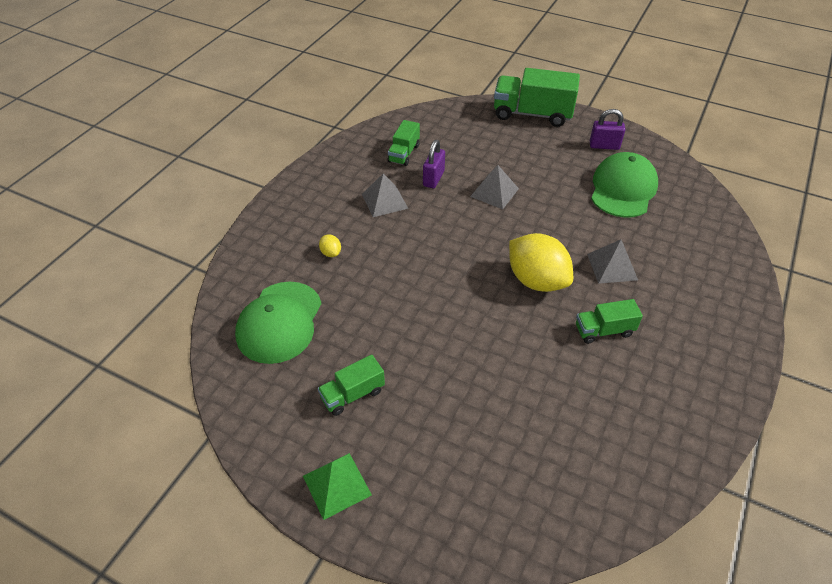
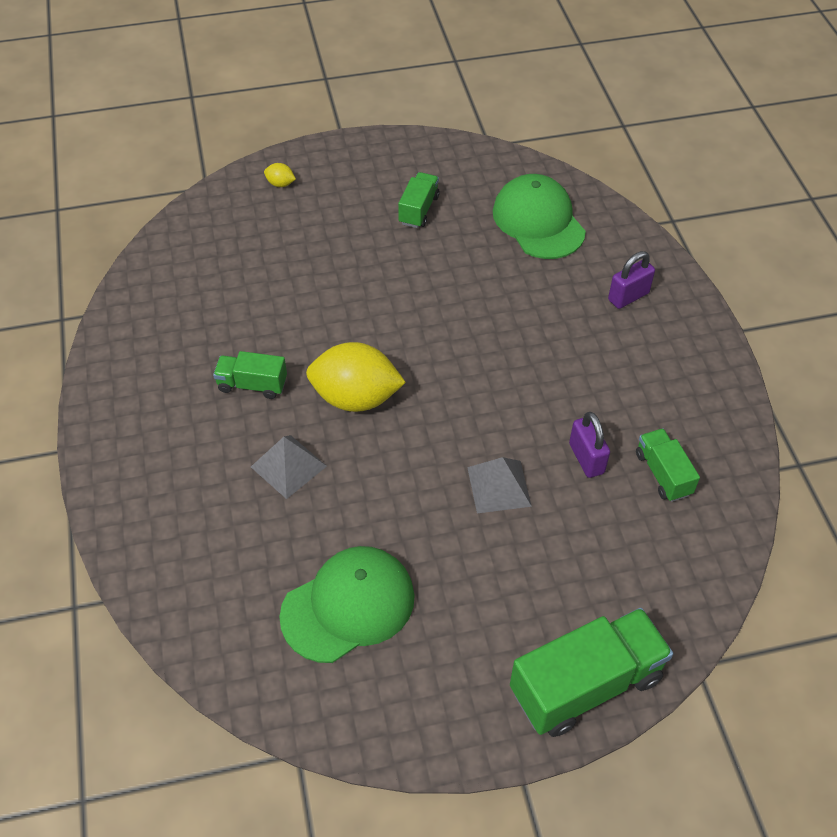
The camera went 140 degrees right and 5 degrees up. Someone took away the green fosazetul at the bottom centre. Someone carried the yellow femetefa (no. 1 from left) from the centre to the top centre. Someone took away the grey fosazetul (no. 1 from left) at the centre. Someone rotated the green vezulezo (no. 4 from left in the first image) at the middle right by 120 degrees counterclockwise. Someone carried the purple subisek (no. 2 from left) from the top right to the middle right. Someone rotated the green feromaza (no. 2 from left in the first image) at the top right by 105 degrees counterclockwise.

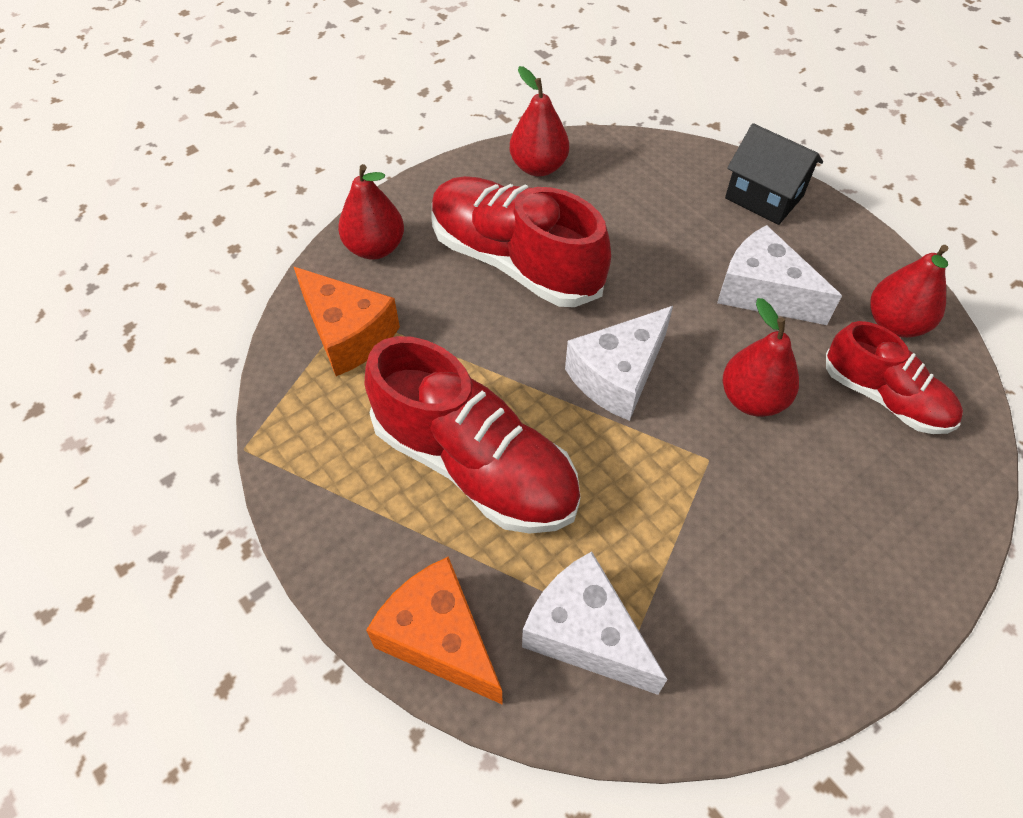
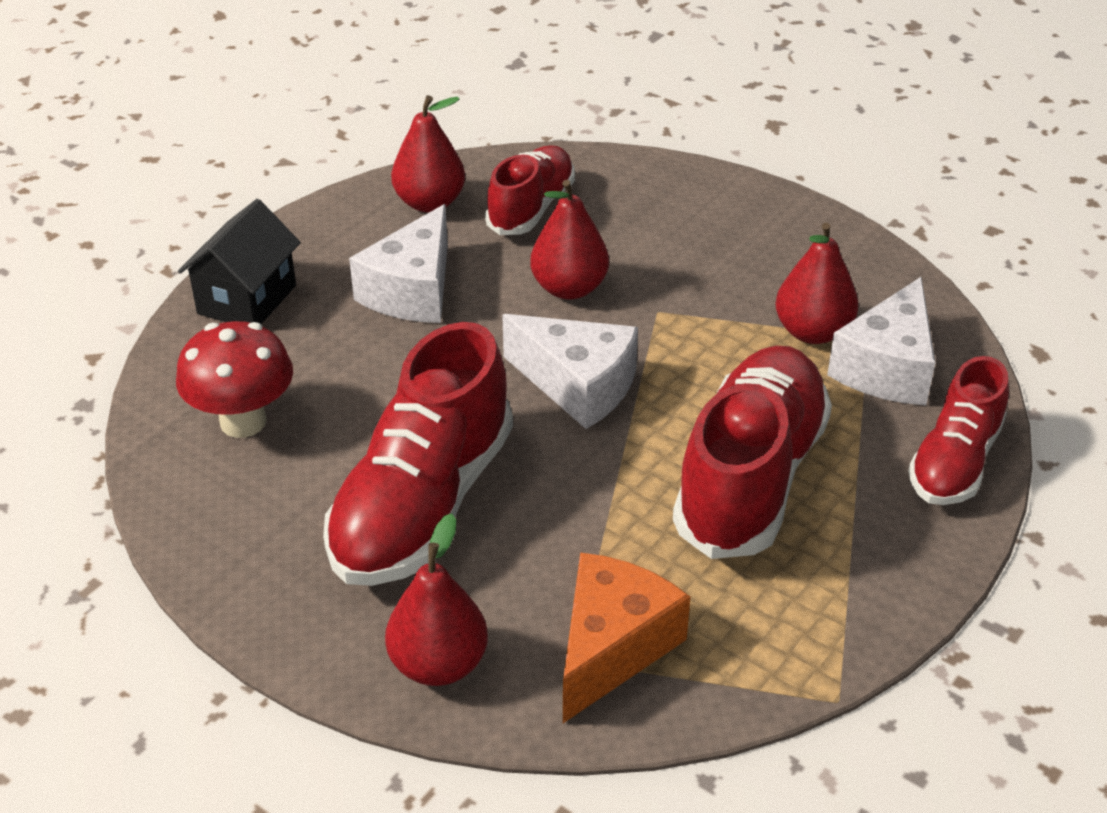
The camera went 105 degrees left and 15 degrees down. Someone swapped the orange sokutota (no. 2 from left) at the bottom centre for the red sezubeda (no. 4 from left) at the middle right. Someone carried the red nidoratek (no. 2 from left in the first image) from the top centre to the middle right. Someone put down the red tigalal at the middle left.

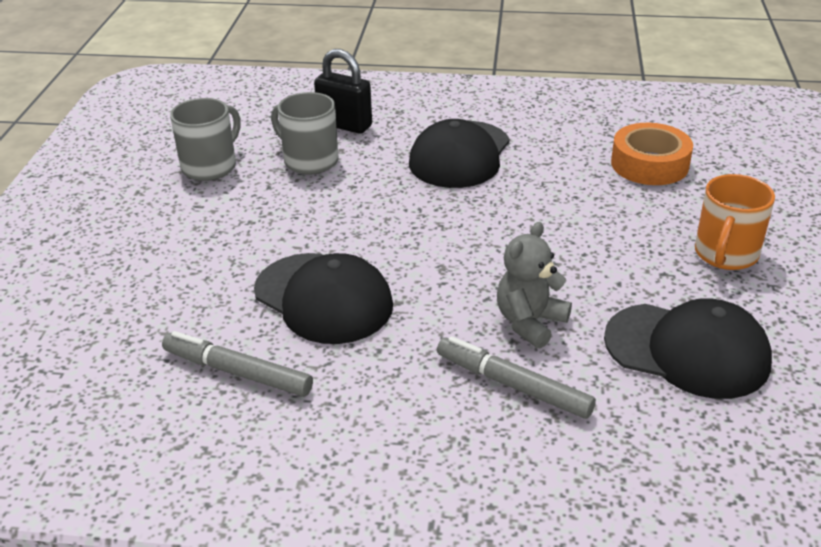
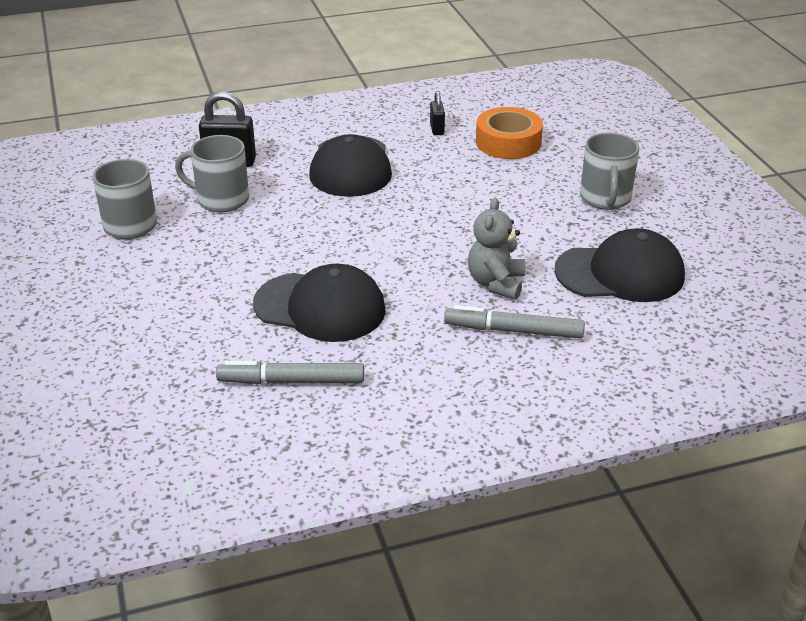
The camera went 25 degrees left and 0 degrees up. Someone repainted the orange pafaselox at the middle right, which became the grey pafaselox (no. 3 from left) at the top right. Someone put down the black subisek (no. 2 from left) at the top centre.

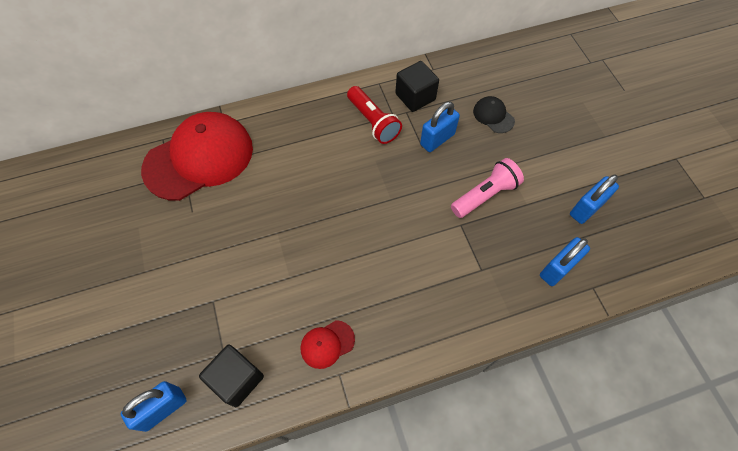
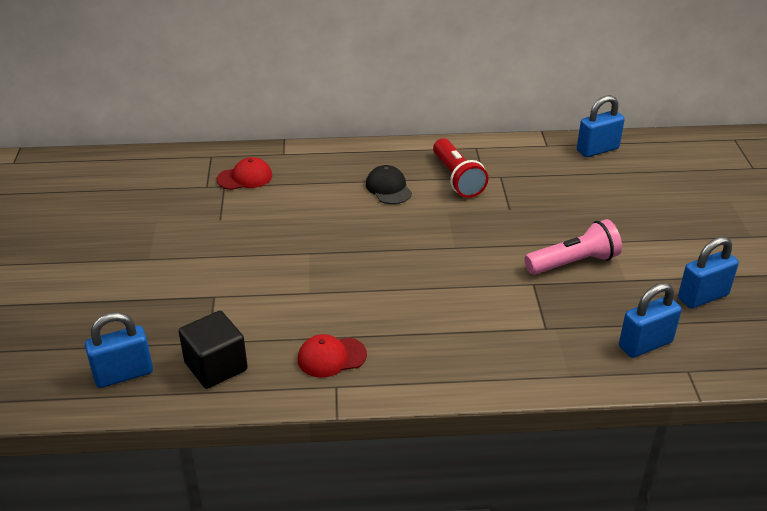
The camera went 15 degrees right and 25 degrees down. Someone scaled the red feromaza (no. 1 from left) at the middle left by 0.42. Someone took away the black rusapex (no. 2 from left) at the top centre. Someone carried the blue subisek (no. 2 from left) from the top centre to the top right. Someone carried the black feromaza from the top right to the centre.

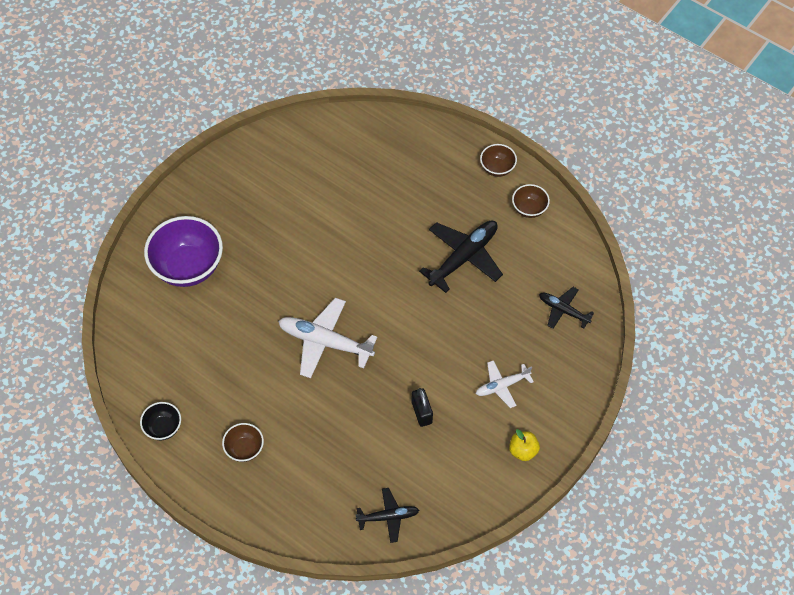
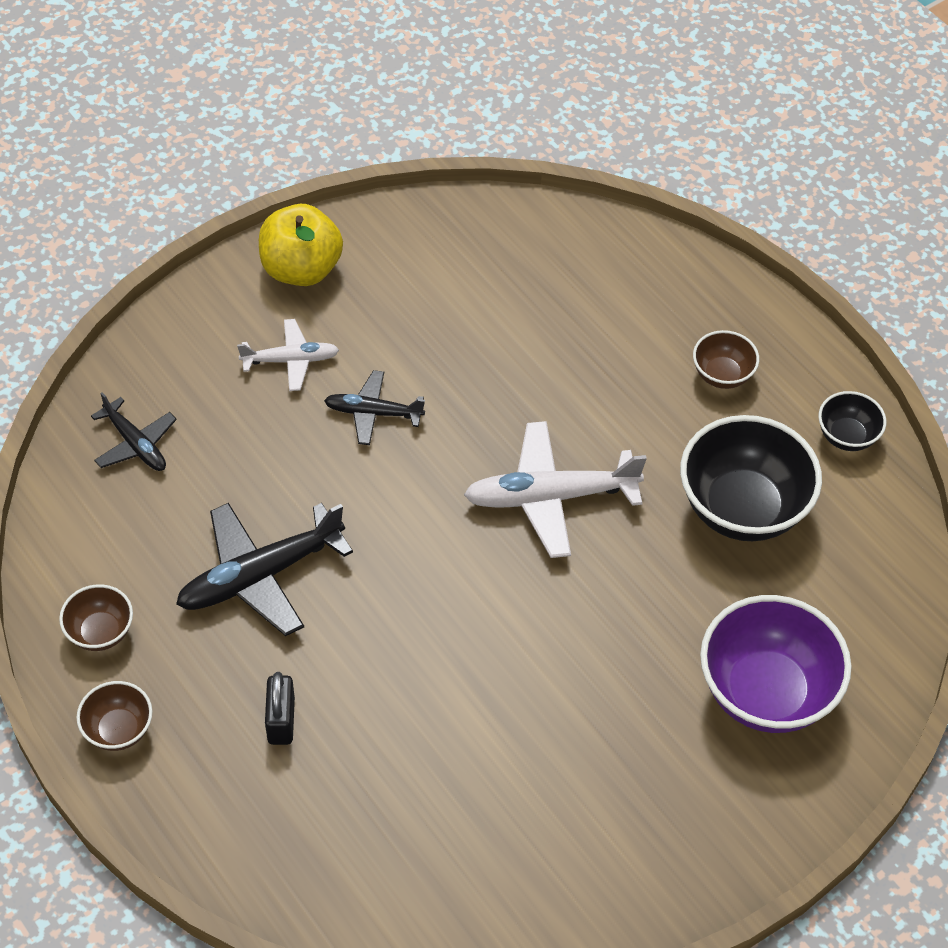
The camera went 165 degrees left and 5 degrees down. Someone rotated the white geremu (no. 1 from left in the first image) at the centre by 135 degrees clockwise. Someone carried the black geremu (no. 1 from left in the first image) from the bottom centre to the centre. Someone carried the black subisek from the bottom centre to the bottom left. Someone scaled the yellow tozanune at the bottom centre by 1.78. Someone put down the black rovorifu (no. 1 from left) at the middle right.

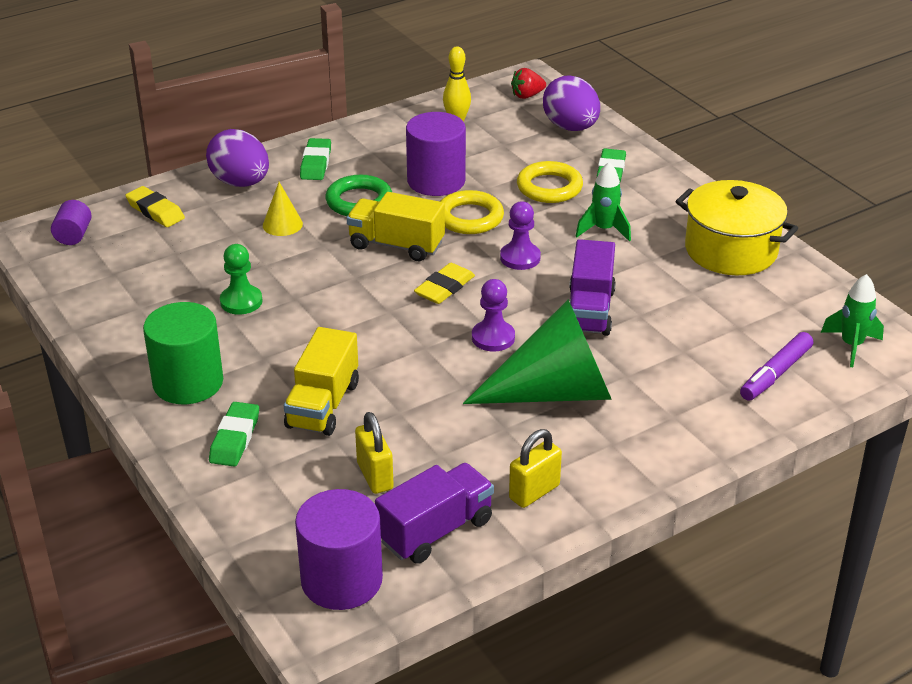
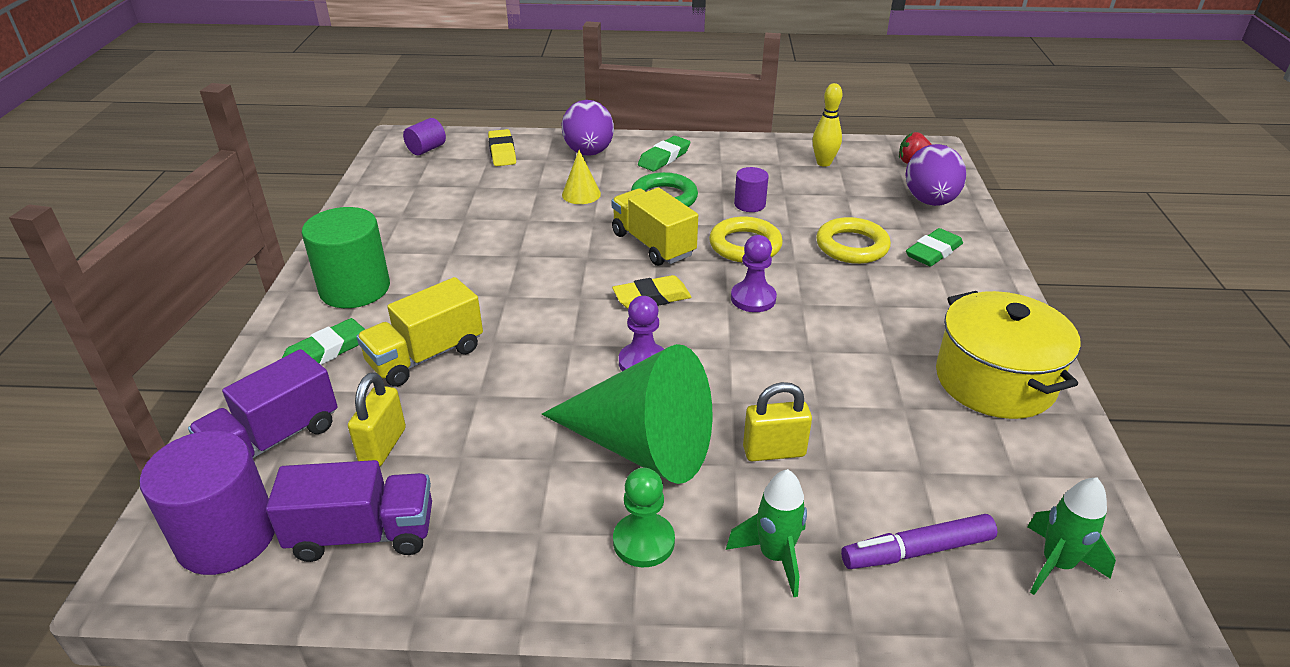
The camera went 35 degrees right and 0 degrees up. Someone carried the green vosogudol from the middle left to the bottom centre. Someone scaled the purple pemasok (no. 3 from left) at the top centre by 0.52. Someone carried the yellow subisek (no. 2 from left) from the bottom centre to the centre. Someone carried the purple vezulezo (no. 2 from left in the first image) from the centre to the middle left. Someone carried the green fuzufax (no. 1 from left) from the top centre to the bottom centre.

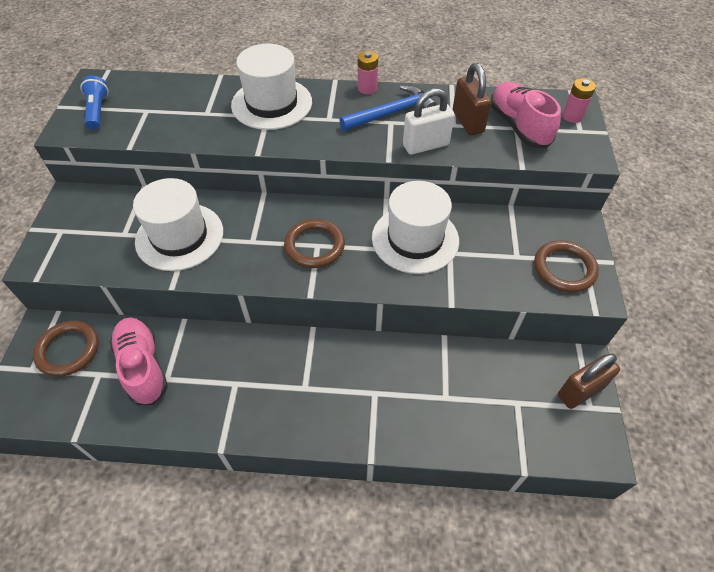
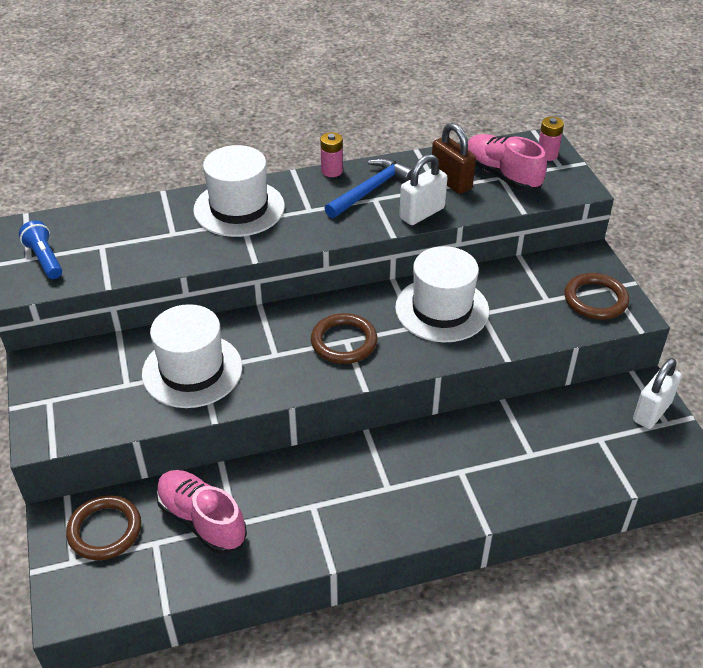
The camera went 20 degrees left and 10 degrees down. Someone repainted the brown subisek (no. 2 from left) at the middle right, which became the white subisek (no. 2 from left) at the middle right.

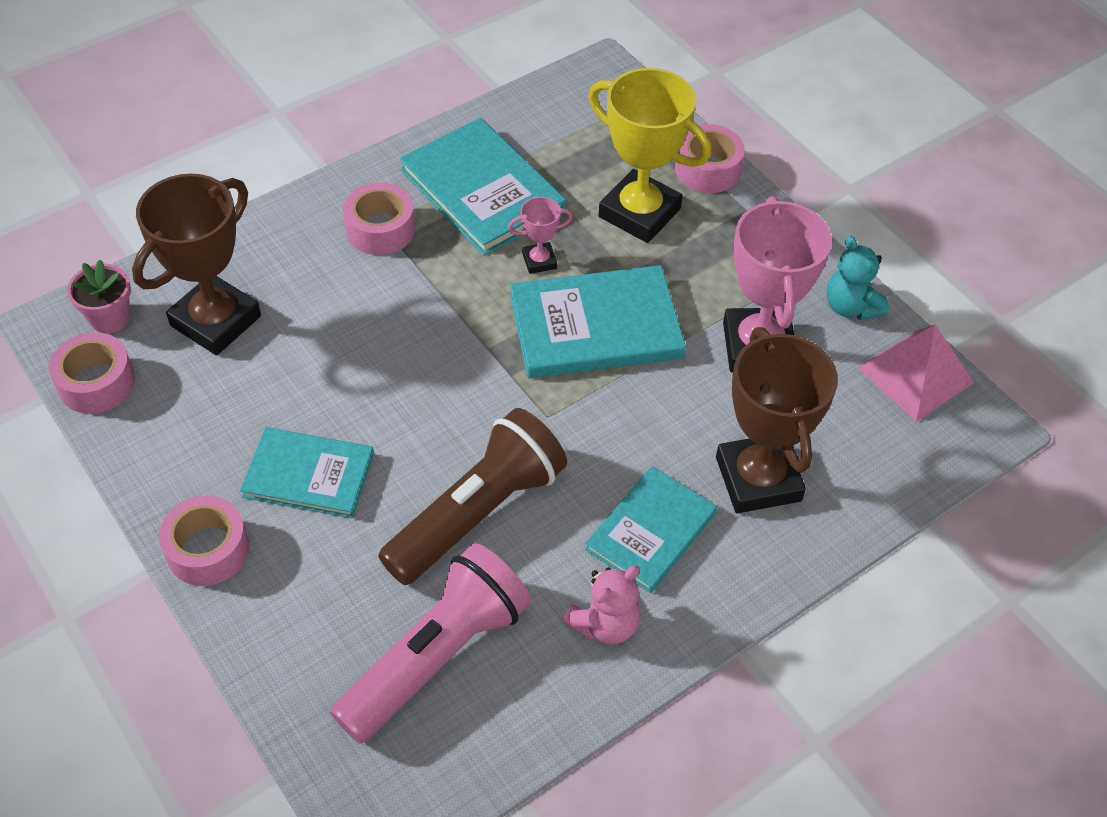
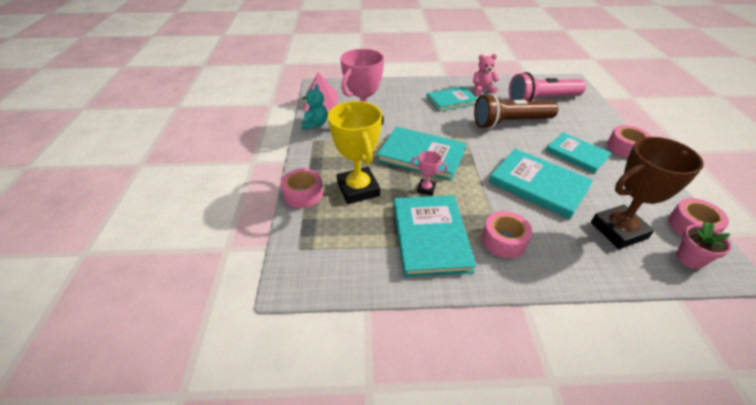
The camera went 145 degrees left and 10 degrees down. Someone took away the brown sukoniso (no. 2 from left) at the middle right. Someone put down the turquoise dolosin (no. 4 from left) at the middle right.

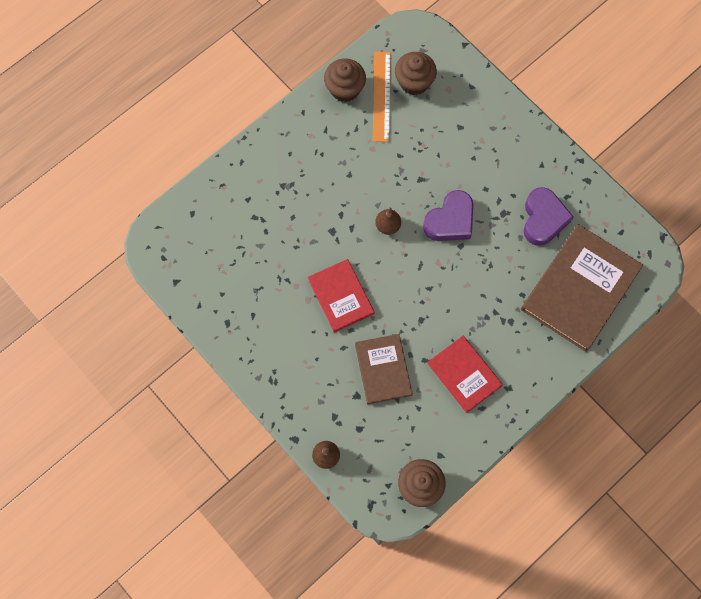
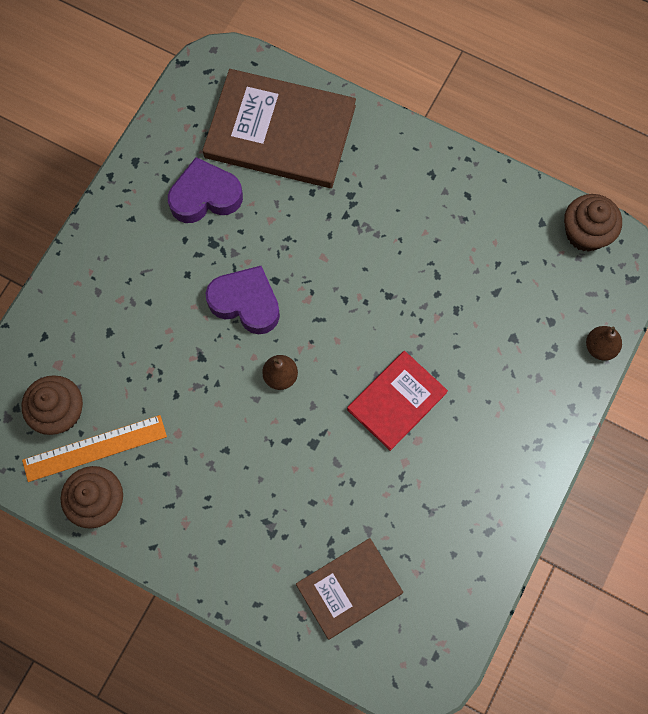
The camera went 110 degrees left and 0 degrees up. Someone carried the brown dolosin (no. 1 from left in the first image) from the centre to the bottom centre. Someone took away the red dolosin (no. 2 from left) at the centre.

